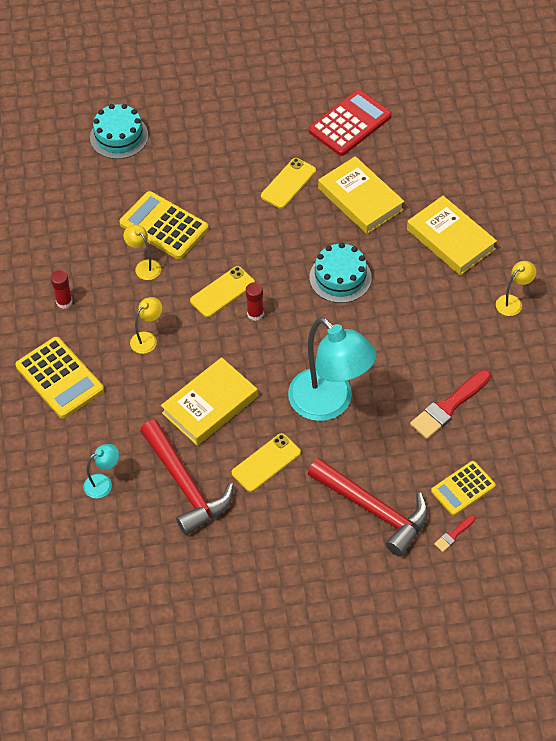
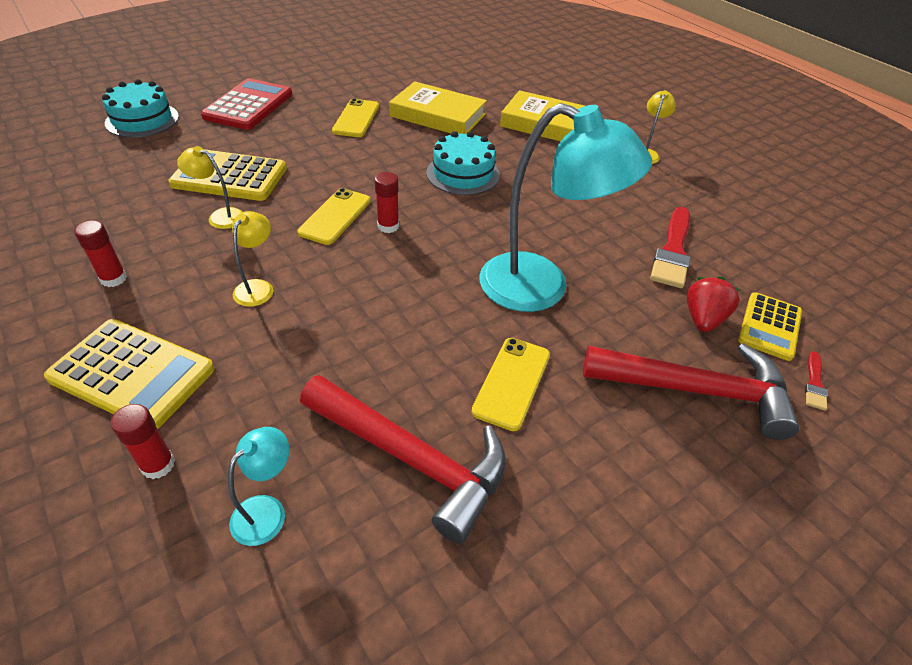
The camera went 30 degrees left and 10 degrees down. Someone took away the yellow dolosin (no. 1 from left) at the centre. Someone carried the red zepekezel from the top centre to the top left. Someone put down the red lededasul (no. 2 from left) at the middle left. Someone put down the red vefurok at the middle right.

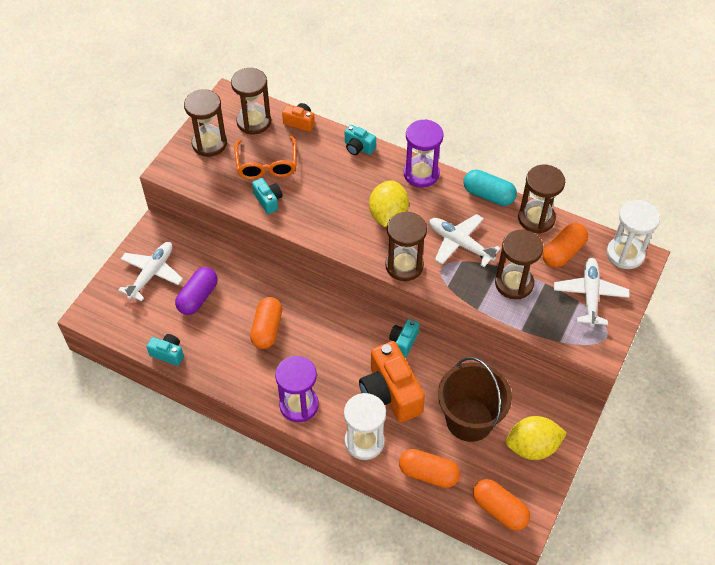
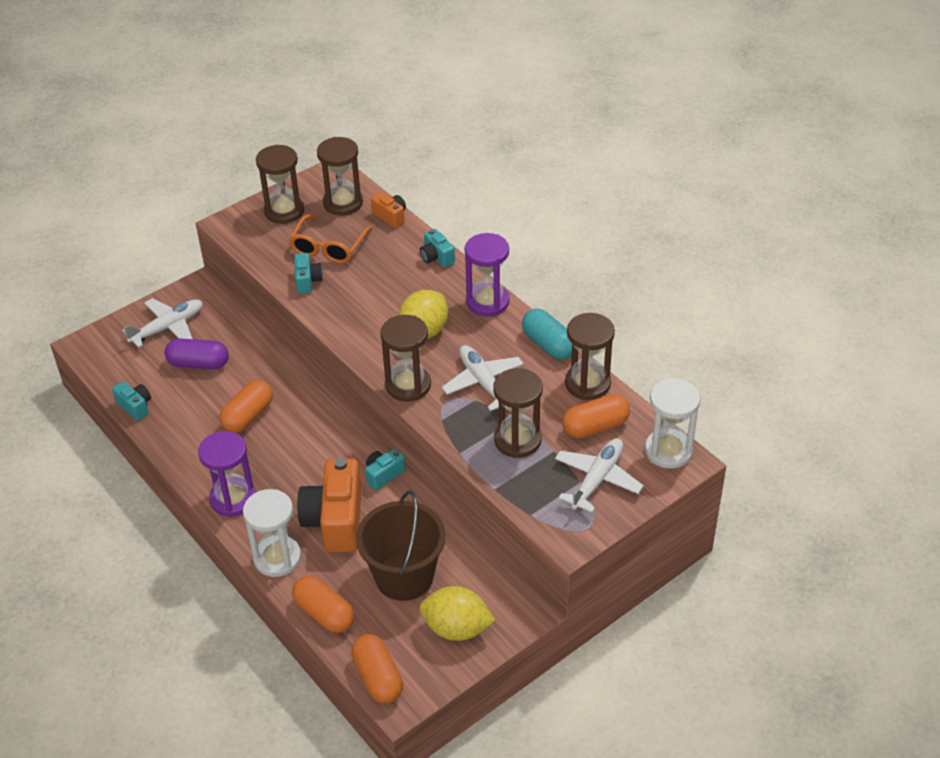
The camera went 25 degrees right and 10 degrees down. Someone rotated the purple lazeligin at the middle left by 45 degrees clockwise.

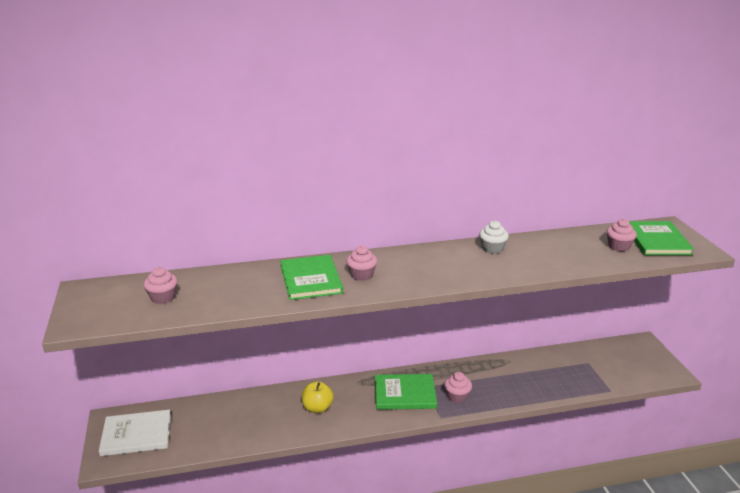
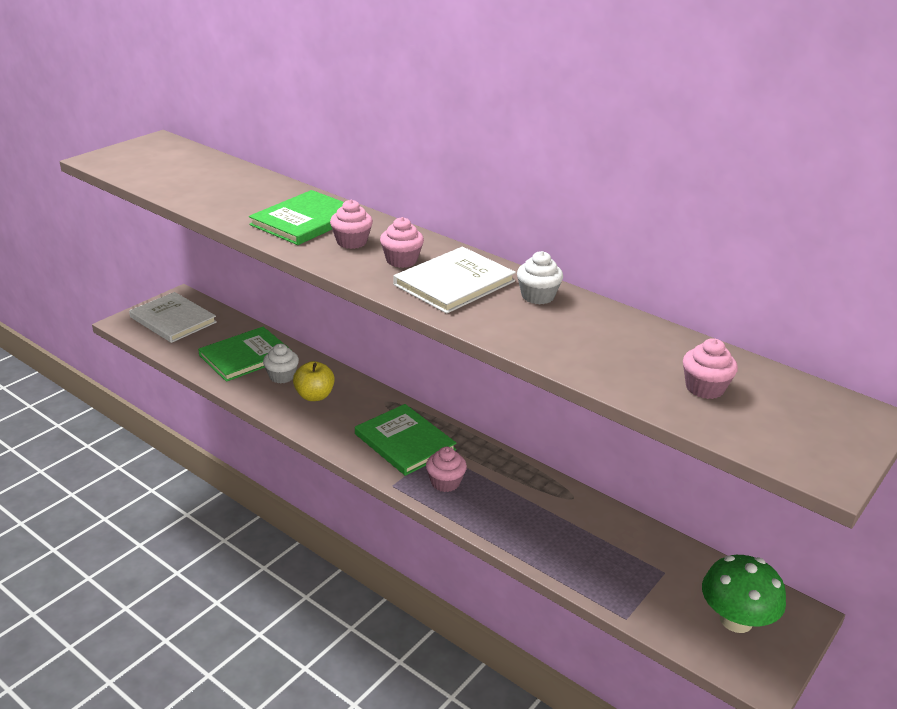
The camera went 50 degrees right and 5 degrees up. Someone carried the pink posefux (no. 1 from left in the first image) from the middle left to the centre. Someone carried the green dolosin (no. 3 from left in the first image) from the middle right to the middle left. Someone put down the white posefux (no. 1 from left) at the middle left. Someone put down the white dolosin (no. 2 from left) at the centre. Someone put down the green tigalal at the bottom right.

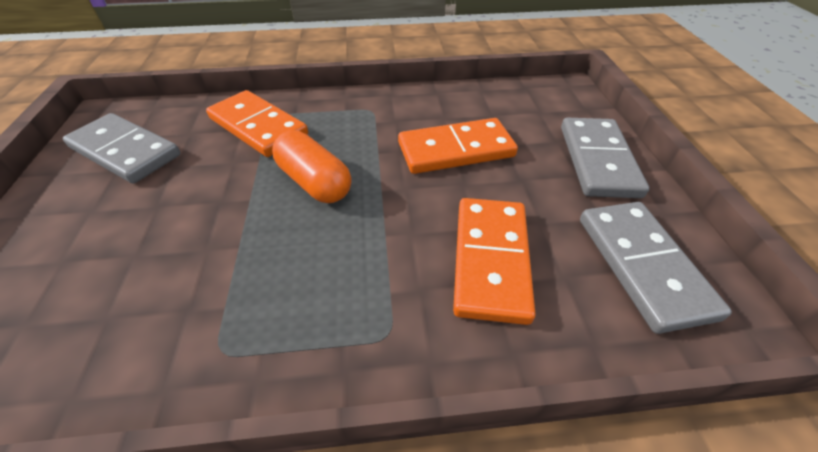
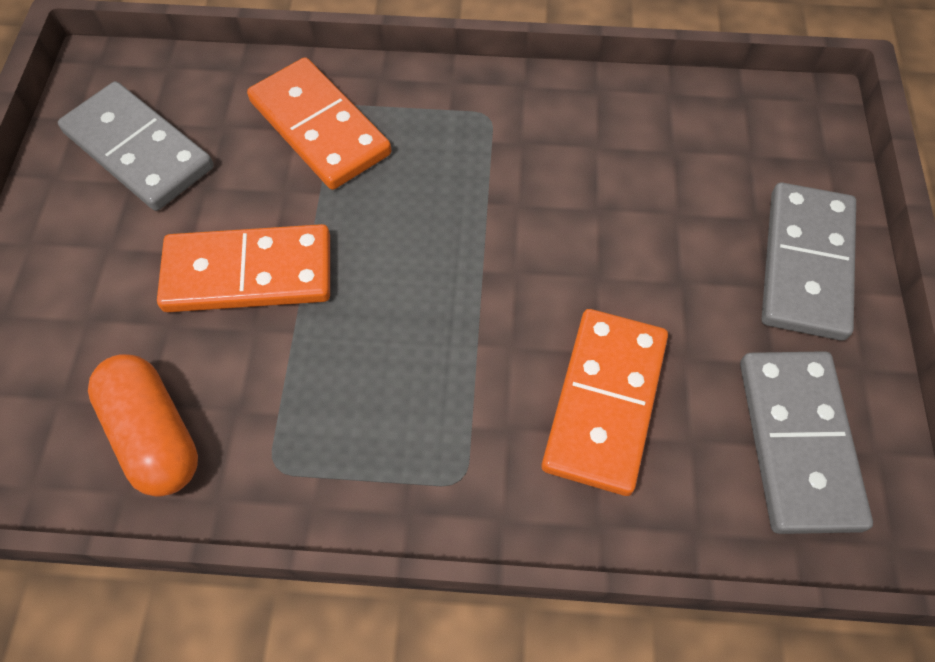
The camera went 10 degrees right and 15 degrees up. Someone carried the orange lazeligin from the centre to the middle left. Someone carried the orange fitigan (no. 2 from left in the first image) from the top centre to the middle left.

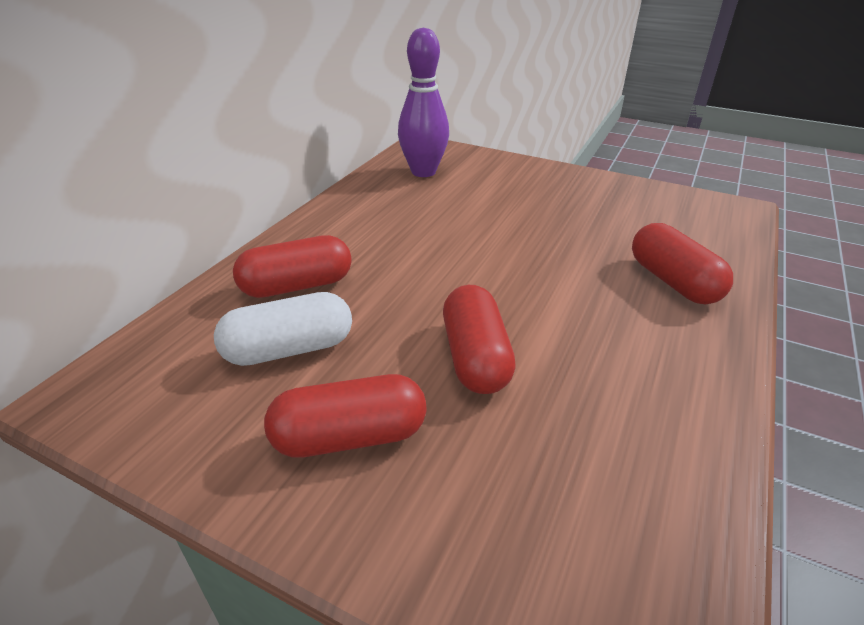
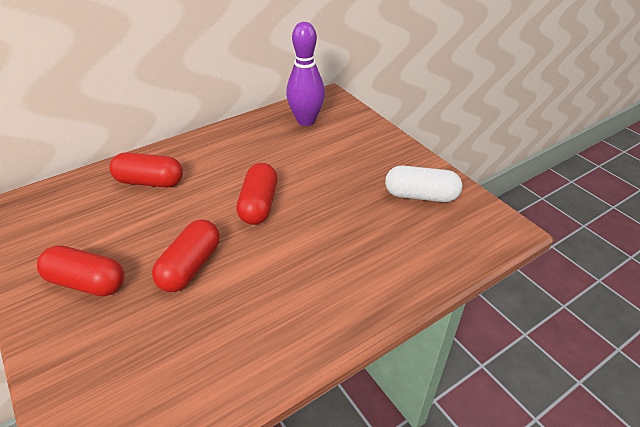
The camera went 30 degrees right and 5 degrees up. Someone carried the white lazeligin from the middle left to the centre. Someone carried the red lazeligin (no. 4 from left) from the middle right to the centre.

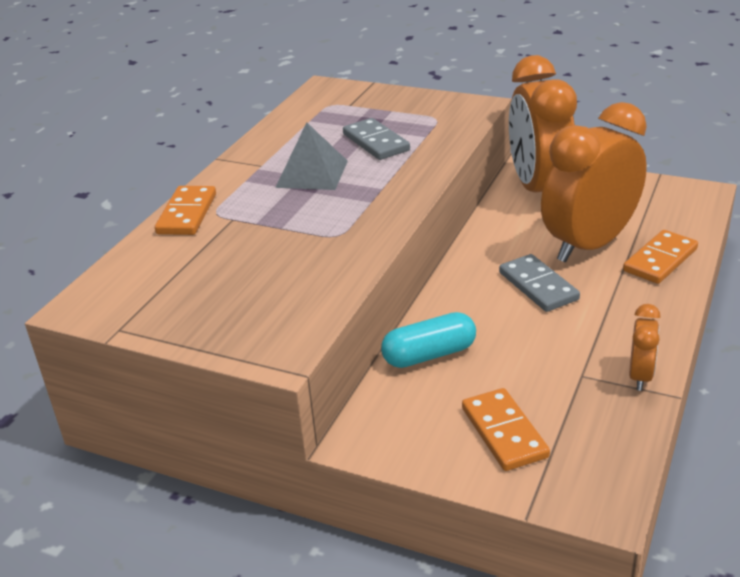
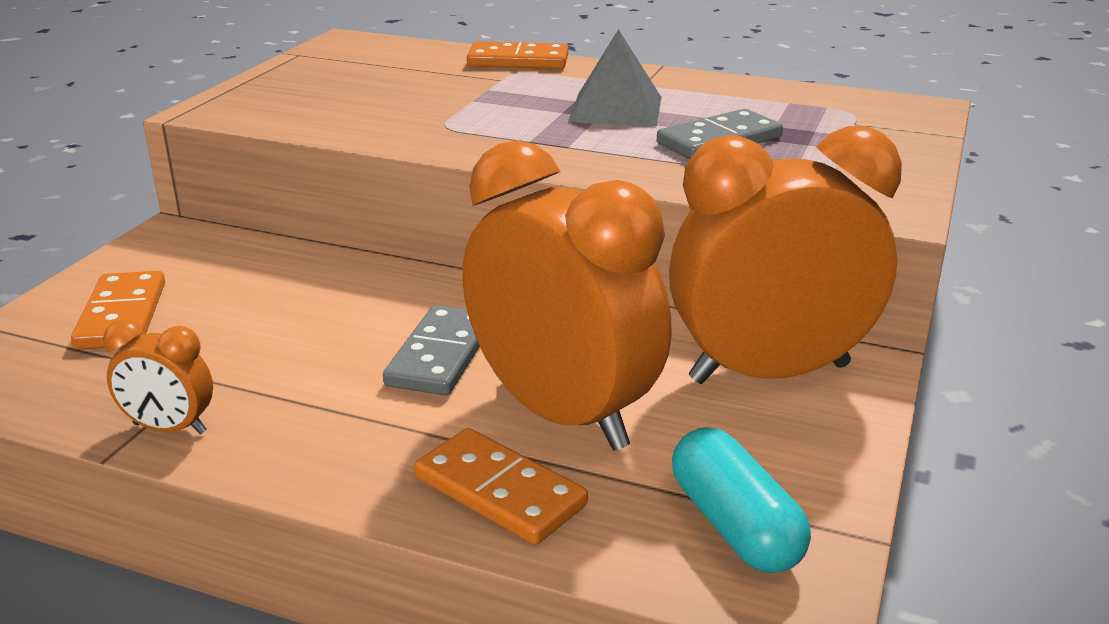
The camera went 85 degrees right and 5 degrees down. Someone carried the turquoise lazeligin from the centre to the bottom right. Someone rotated the orange fitigan (no. 2 from left in the first image) at the bottom right by 75 degrees counterclockwise. Someone rotated the grey fitigan (no. 2 from left in the first image) at the middle right by 45 degrees counterclockwise.

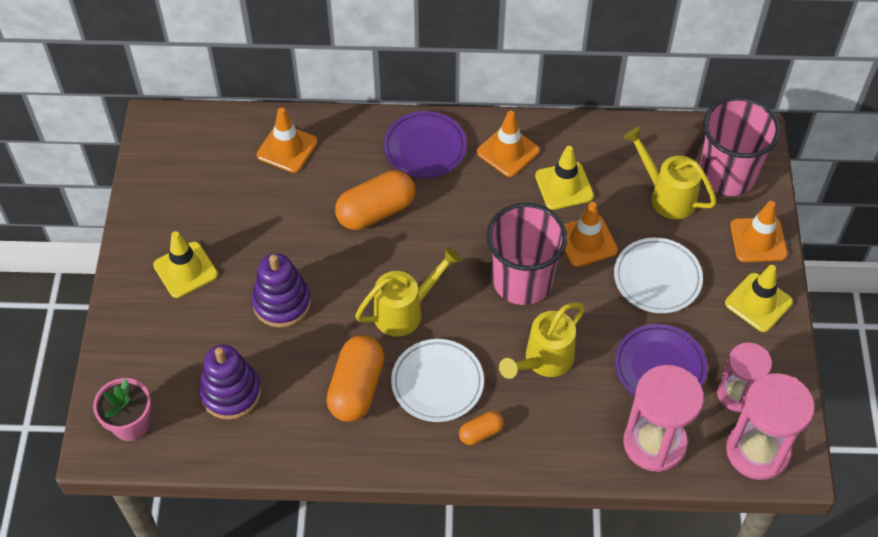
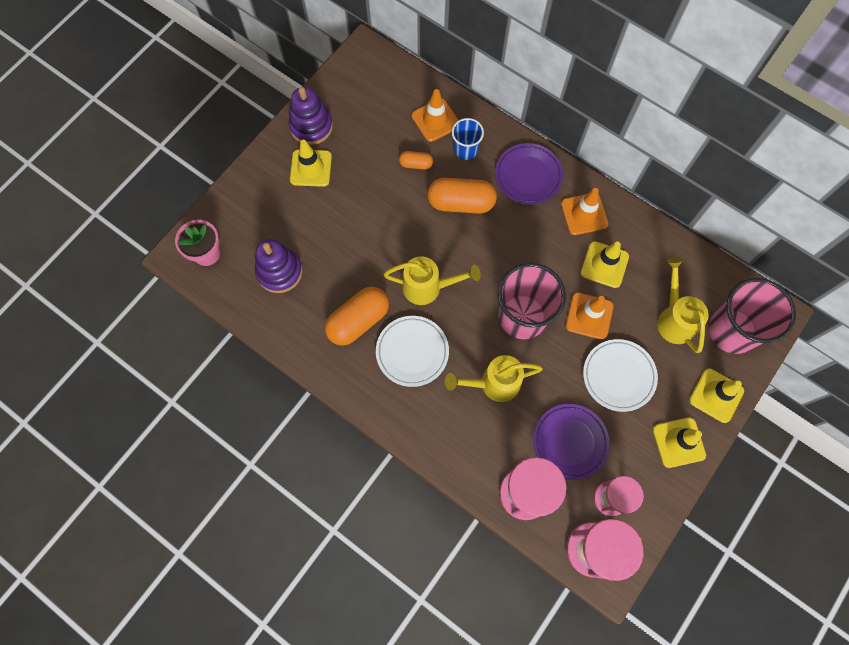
The camera went 35 degrees right and 15 degrees up. Someone carried the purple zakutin (no. 2 from left) from the middle left to the top centre. Someone carried the orange lazeligin (no. 3 from left in the first image) from the bottom centre to the top centre. Someone repainted the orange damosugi (no. 4 from left) at the middle right, which became the yellow damosugi (no. 4 from left) at the middle right. Someone put down the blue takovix at the top centre.

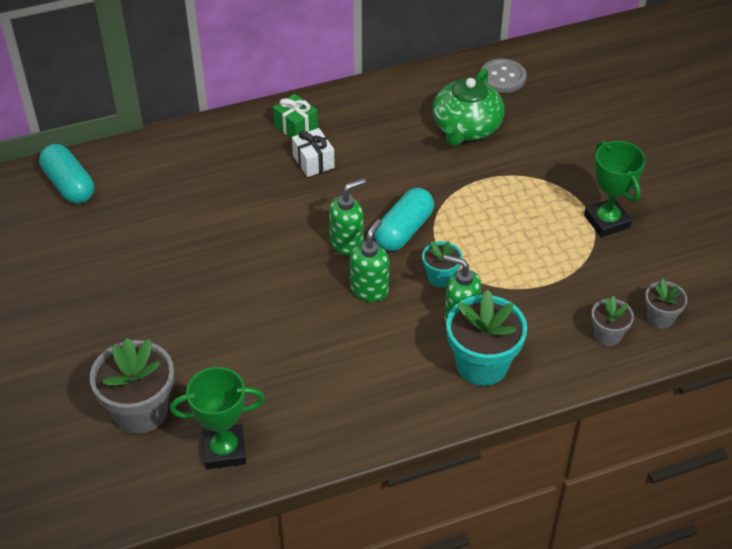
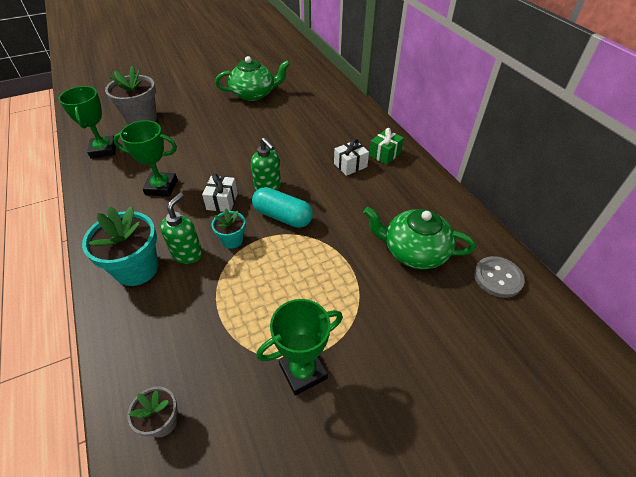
The camera went 85 degrees right and 0 degrees up. Someone took away the turquoise lazeligin (no. 1 from left) at the top left. Someone swapped the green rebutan (no. 2 from left) at the centre for the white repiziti (no. 1 from left) at the centre. Someone took away the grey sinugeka (no. 2 from left) at the middle right. Someone put down the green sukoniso (no. 2 from left) at the top left. Someone put down the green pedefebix (no. 1 from left) at the top centre.

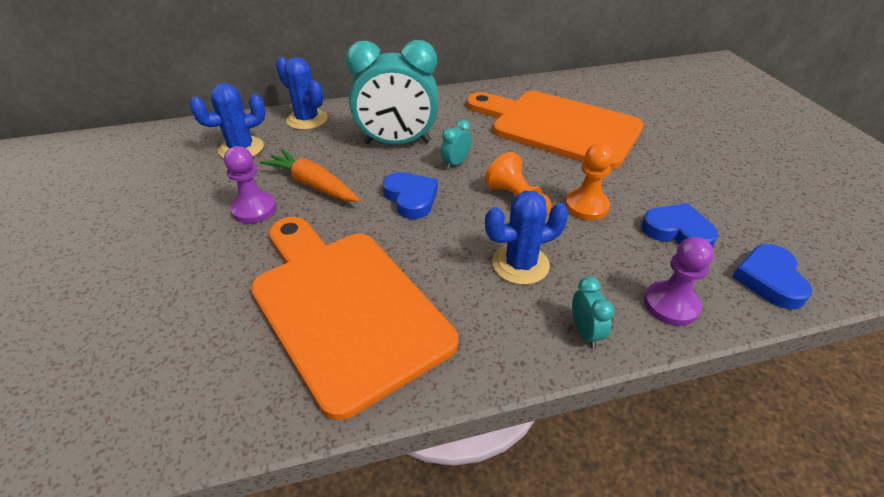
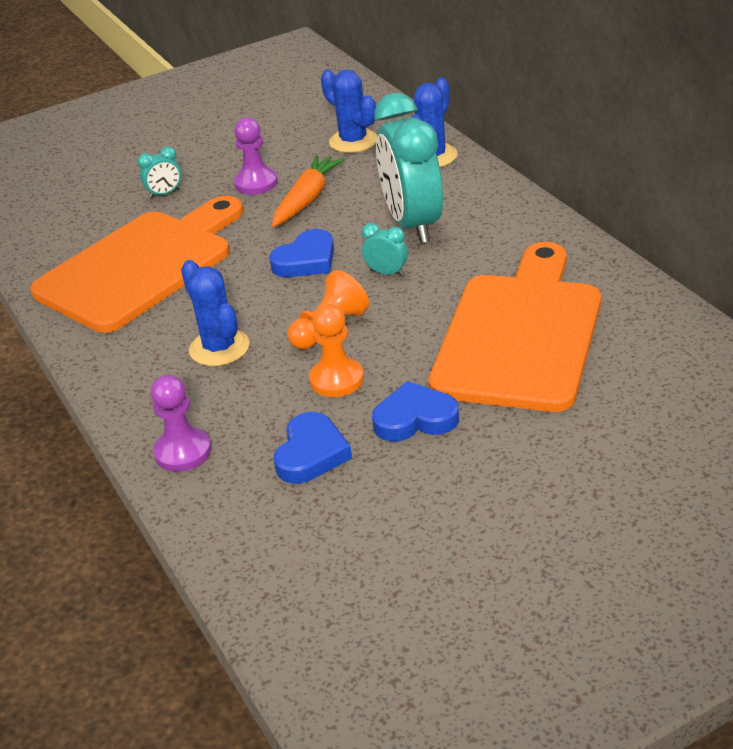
The camera went 80 degrees right and 5 degrees down. Someone carried the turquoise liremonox (no. 3 from left in the first image) from the middle right to the top left. Someone carried the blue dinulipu (no. 3 from left) from the middle right to the centre.

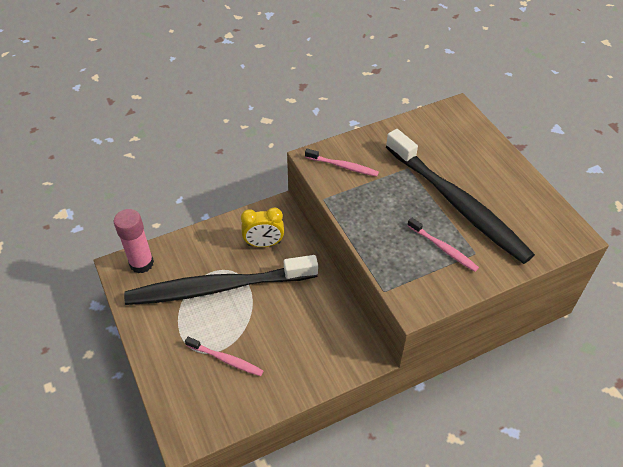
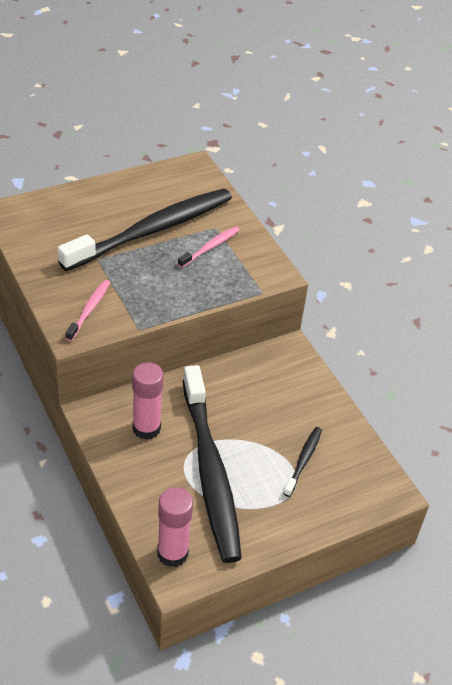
The camera went 95 degrees left and 5 degrees down. Someone repainted the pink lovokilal (no. 1 from left) at the bottom centre, which became the black lovokilal (no. 3 from left) at the bottom right. Someone swapped the yellow liremonox at the centre for the pink lededasul (no. 1 from left) at the middle left.

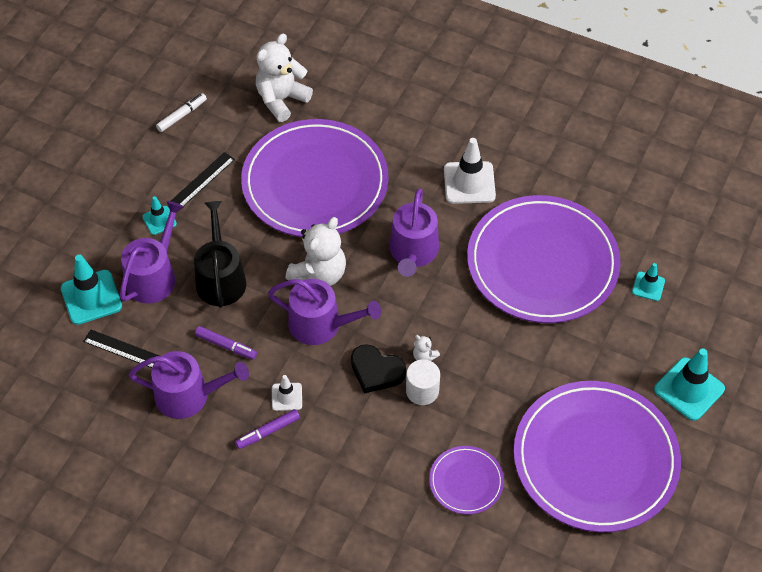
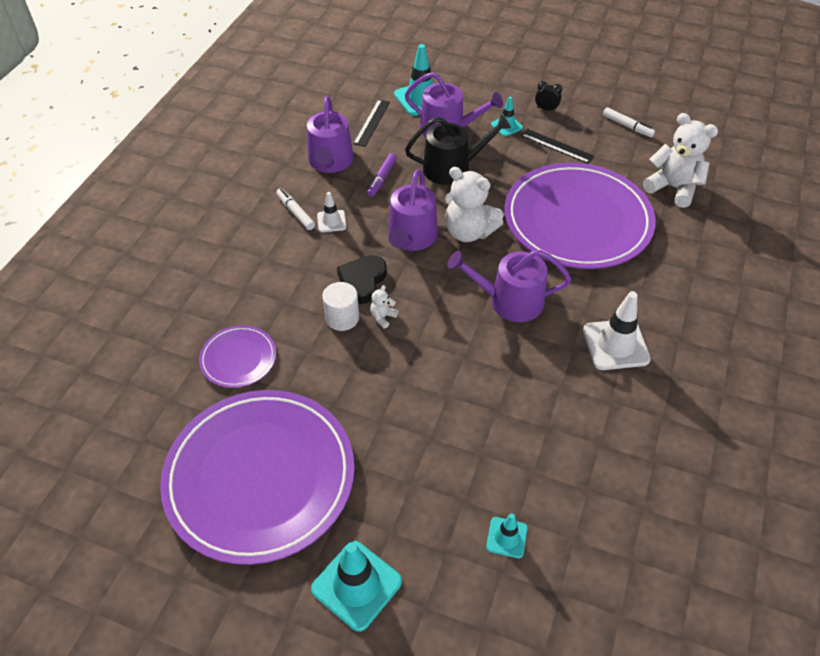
The camera went 85 degrees right and 5 degrees down. Someone repainted the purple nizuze (no. 2 from left) at the bottom centre, which became the white nizuze (no. 1 from left) at the top centre. Someone took away the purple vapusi (no. 3 from left) at the middle right. Someone put down the black liremonox at the top right.

